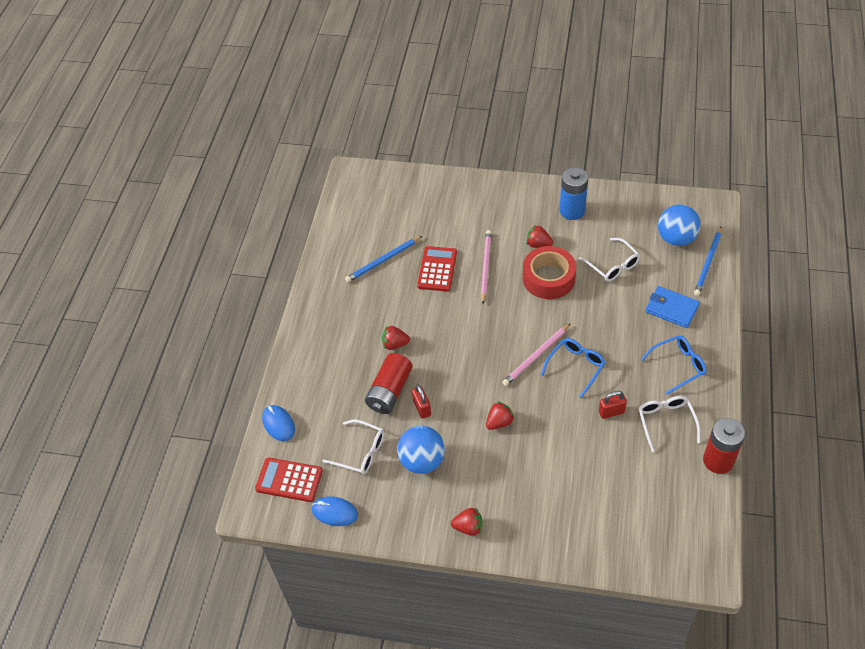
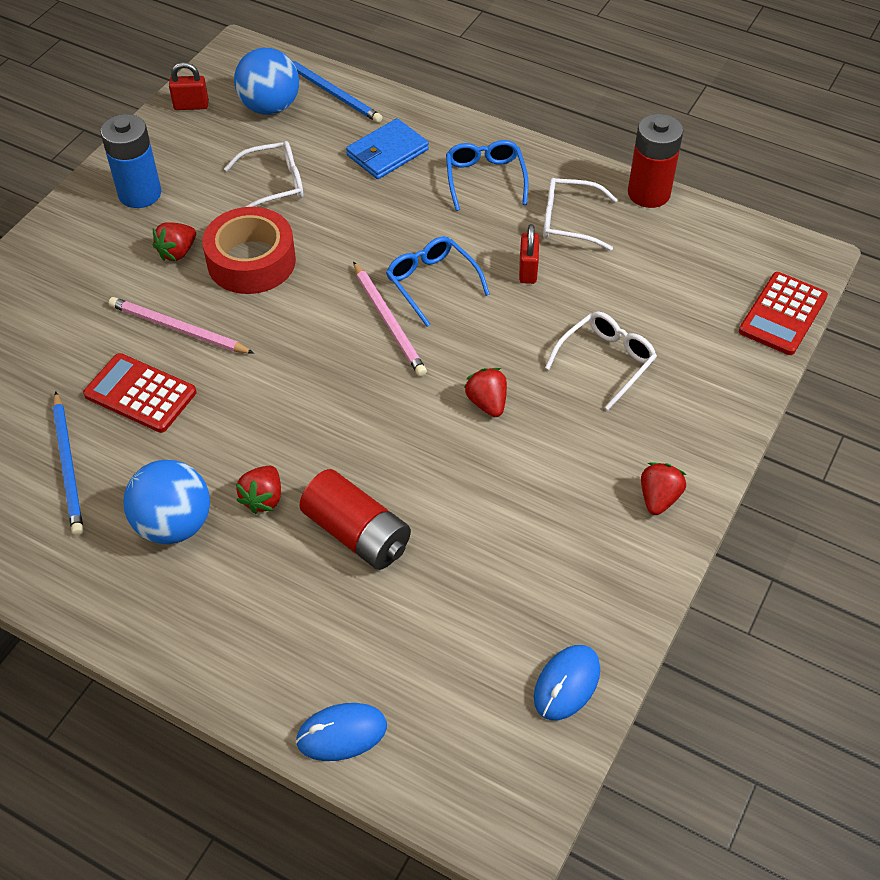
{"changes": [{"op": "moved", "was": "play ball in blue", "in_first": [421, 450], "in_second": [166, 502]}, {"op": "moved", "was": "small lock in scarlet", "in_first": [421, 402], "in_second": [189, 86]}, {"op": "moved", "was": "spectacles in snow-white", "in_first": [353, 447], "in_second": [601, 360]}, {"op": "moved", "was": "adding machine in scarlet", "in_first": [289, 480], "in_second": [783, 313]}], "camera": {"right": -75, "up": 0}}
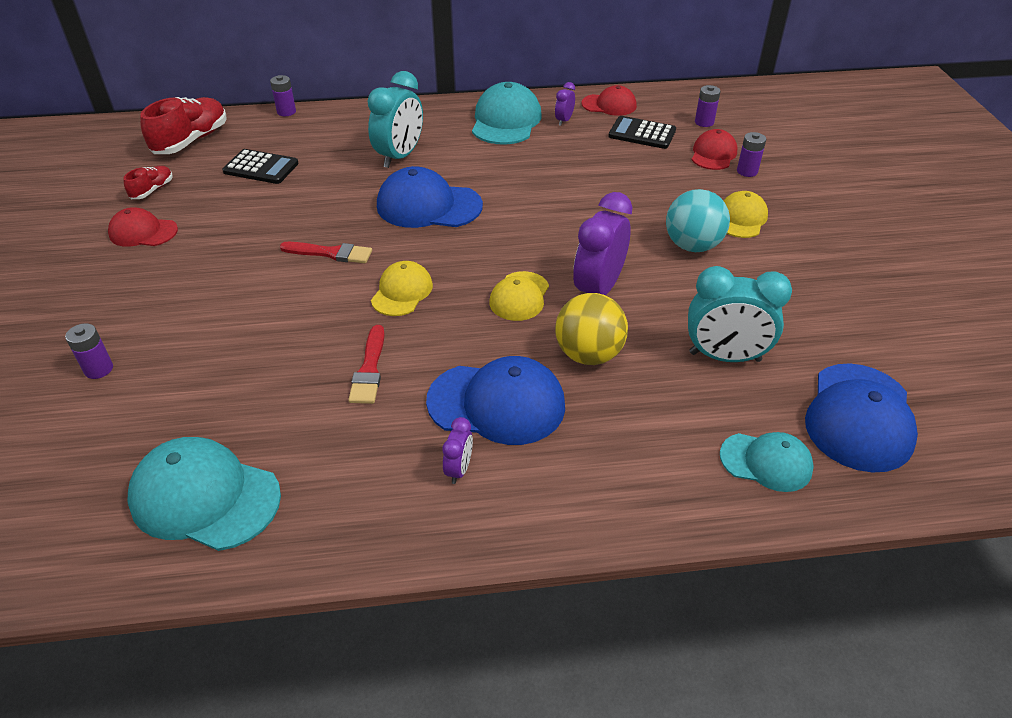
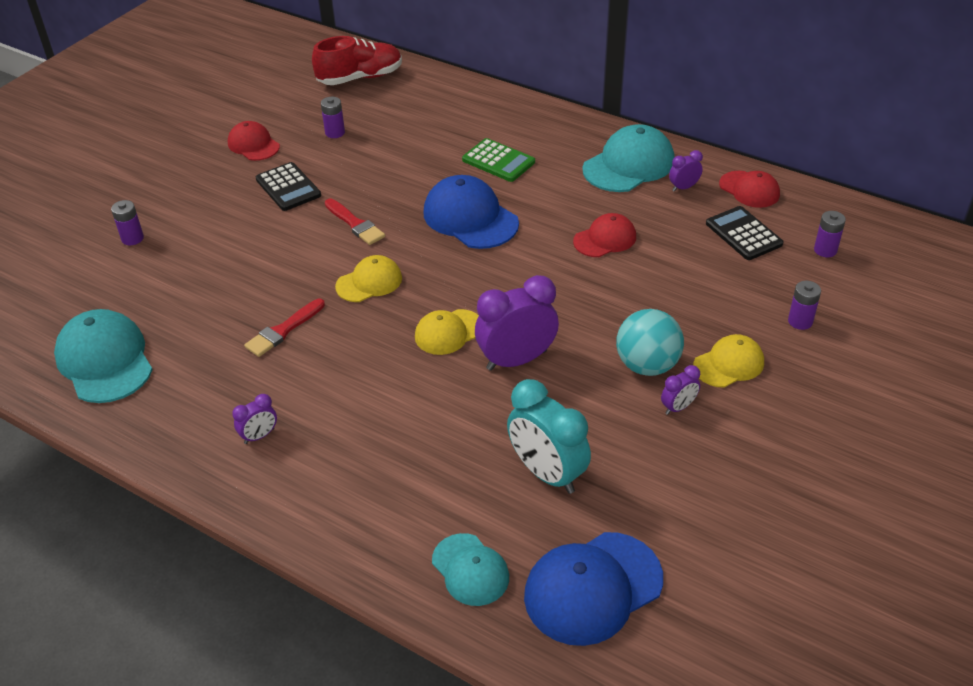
{"changes": [{"op": "moved", "was": "adding machine in black", "in_first": [260, 166], "in_second": [288, 186]}, {"op": "moved", "was": "power cell in violet", "in_first": [283, 95], "in_second": [333, 117]}, {"op": "replaced", "was": "bedside clock in turquoise", "now": "adding machine in green", "in_first": [395, 119], "in_second": [498, 160]}, {"op": "moved", "was": "peaked cap in scarlet", "in_first": [715, 149], "in_second": [604, 235]}, {"op": "added", "now": "bedside clock in violet", "in_second": [680, 390]}, {"op": "removed", "was": "sneaker in scarlet", "in_first": [148, 182]}, {"op": "removed", "was": "peaked cap in blue", "in_first": [495, 400]}, {"op": "removed", "was": "play ball in yellow", "in_first": [591, 329]}], "camera": {"right": 40, "up": 0}}
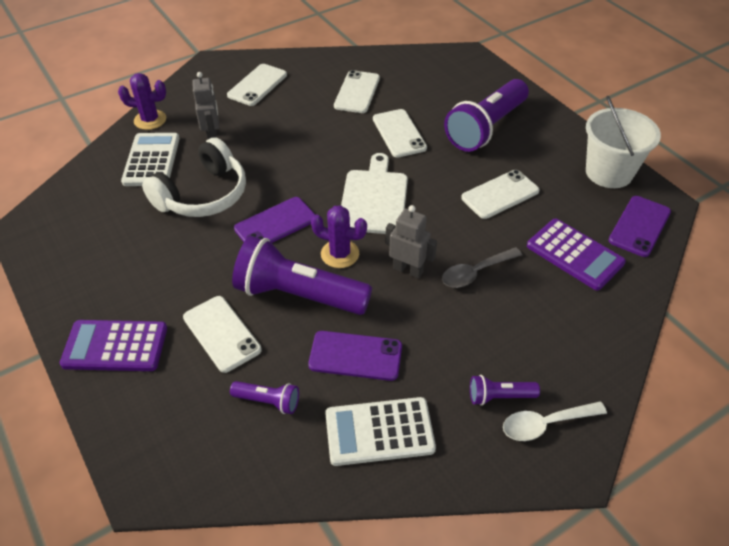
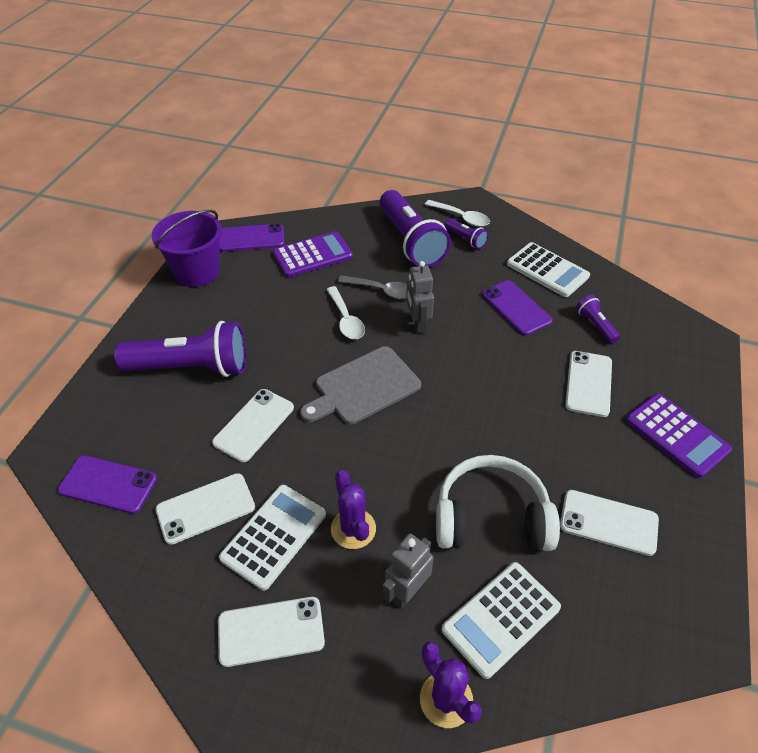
{"changes": [{"op": "moved", "was": "phone in violet", "in_first": [275, 220], "in_second": [107, 484]}, {"op": "recoloured", "was": "sand bucket in snow-white", "now": "sand bucket in violet", "in_first": [623, 142], "in_second": [187, 248]}, {"op": "added", "now": "adding machine in snow-white", "in_second": [272, 537]}, {"op": "turned", "was": "adding machine in violet", "in_first": [576, 254], "in_second": [313, 254], "clockwise": 60}, {"op": "recoloured", "was": "bread board in snow-white", "now": "bread board in gray", "in_first": [374, 193], "in_second": [360, 385]}, {"op": "added", "now": "spoon in snow-white", "in_second": [345, 312]}, {"op": "moved", "was": "saguaro cactus in violet", "in_first": [339, 236], "in_second": [353, 509]}, {"op": "moved", "was": "torch in violet", "in_first": [302, 275], "in_second": [415, 228]}, {"op": "moved", "was": "phone in snow-white", "in_first": [500, 194], "in_second": [609, 523]}], "camera": {"right": -130, "up": 0}}
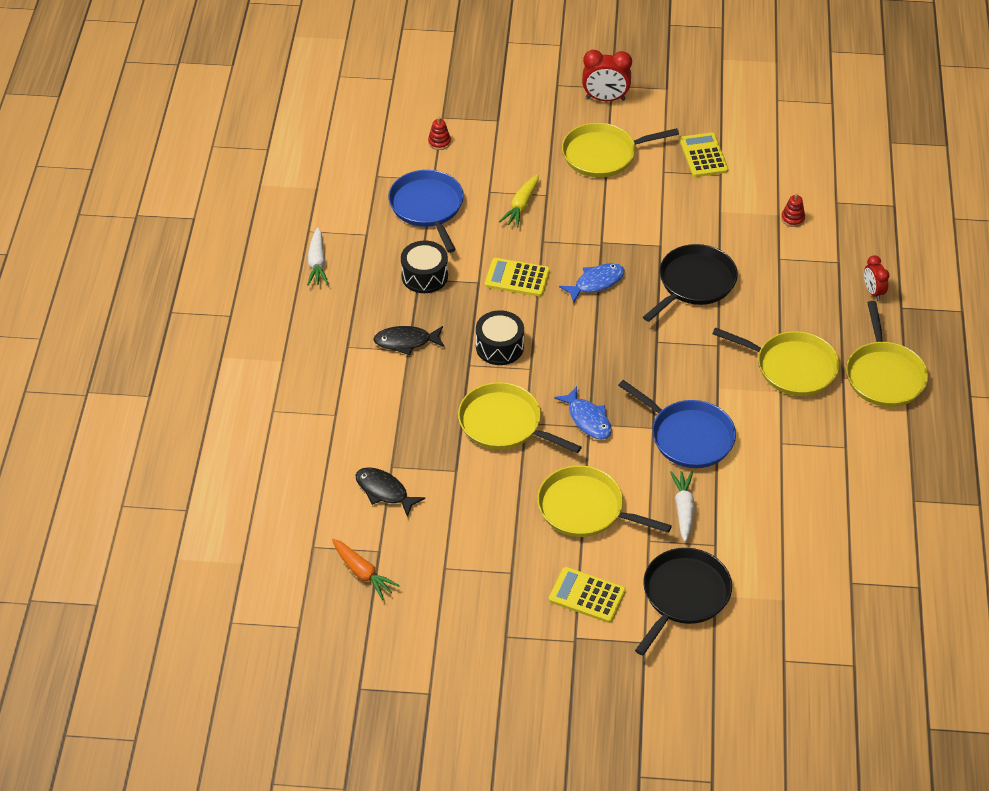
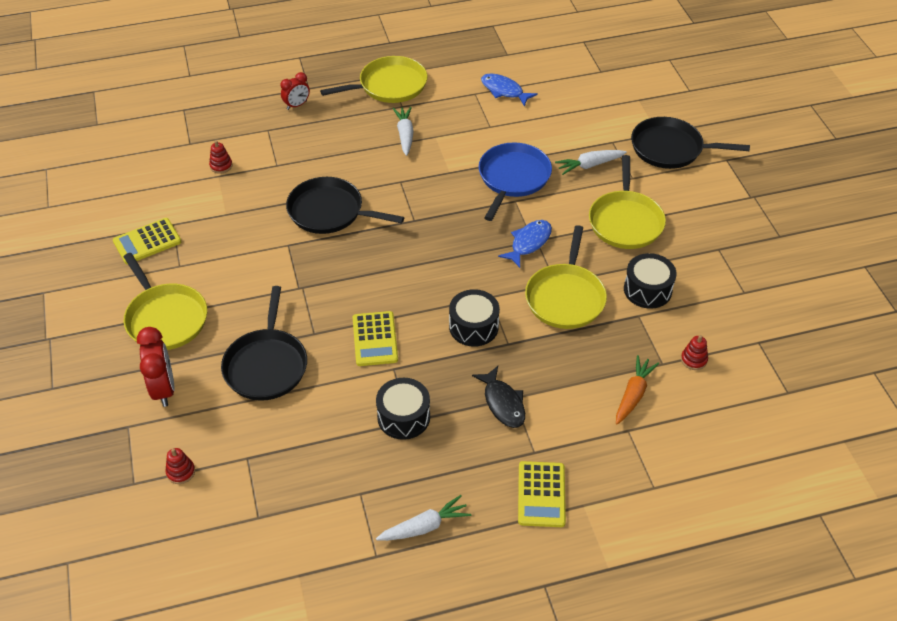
{"changes": [{"op": "moved", "was": "bedside clock in scarlet", "in_first": [607, 75], "in_second": [156, 367]}, {"op": "replaced", "was": "carrot in yellow", "now": "pan in black", "in_first": [519, 201], "in_second": [264, 343]}, {"op": "replaced", "was": "pan in yellow", "now": "carrot in snow-white", "in_first": [776, 361], "in_second": [403, 131]}, {"op": "moved", "was": "fish in blue", "in_first": [592, 283], "in_second": [509, 90]}, {"op": "moved", "was": "adding machine in yellow", "in_first": [587, 595], "in_second": [542, 494]}, {"op": "moved", "was": "carrot in orange-coloured", "in_first": [366, 569], "in_second": [637, 390]}, {"op": "added", "now": "toy drum in black", "in_second": [650, 281]}, {"op": "replaced", "was": "fish in black", "now": "ring stacker in scarlet", "in_first": [390, 492], "in_second": [694, 352]}, {"op": "removed", "was": "pan in blue", "in_first": [426, 211]}], "camera": {"right": -110, "up": 0}}
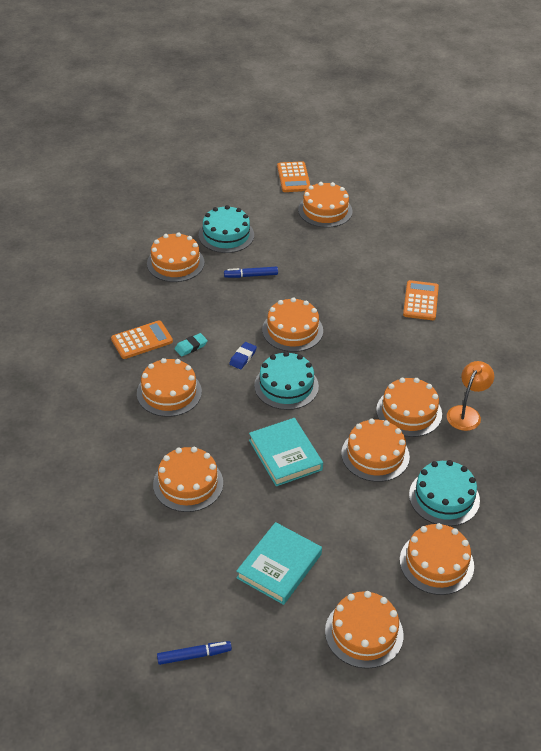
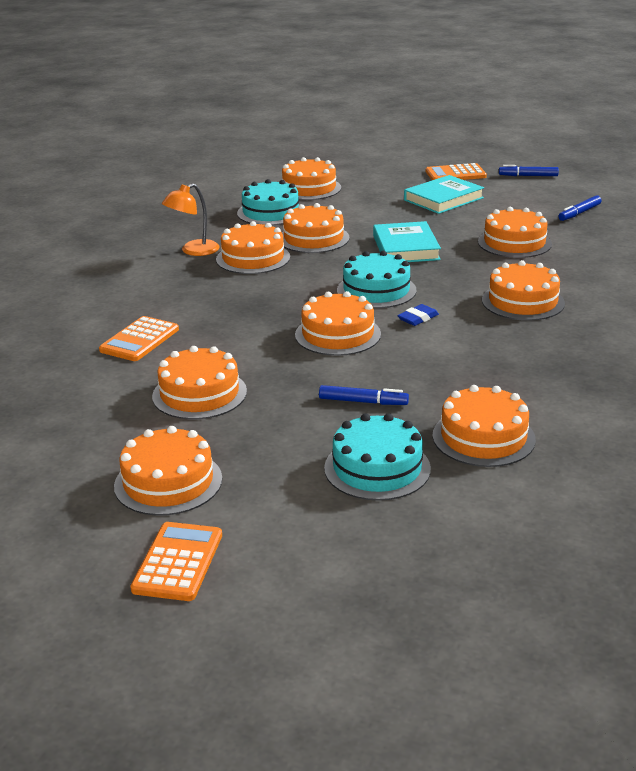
{"changes": [{"op": "moved", "was": "layer cake in orange-coloured", "in_first": [364, 630], "in_second": [199, 382]}, {"op": "moved", "was": "adding machine in orange-coloured", "in_first": [142, 339], "in_second": [456, 171]}, {"op": "added", "now": "marker in blue", "in_second": [579, 208]}, {"op": "removed", "was": "gum eraser in turquoise", "in_first": [191, 345]}], "camera": {"right": -160, "up": -15}}
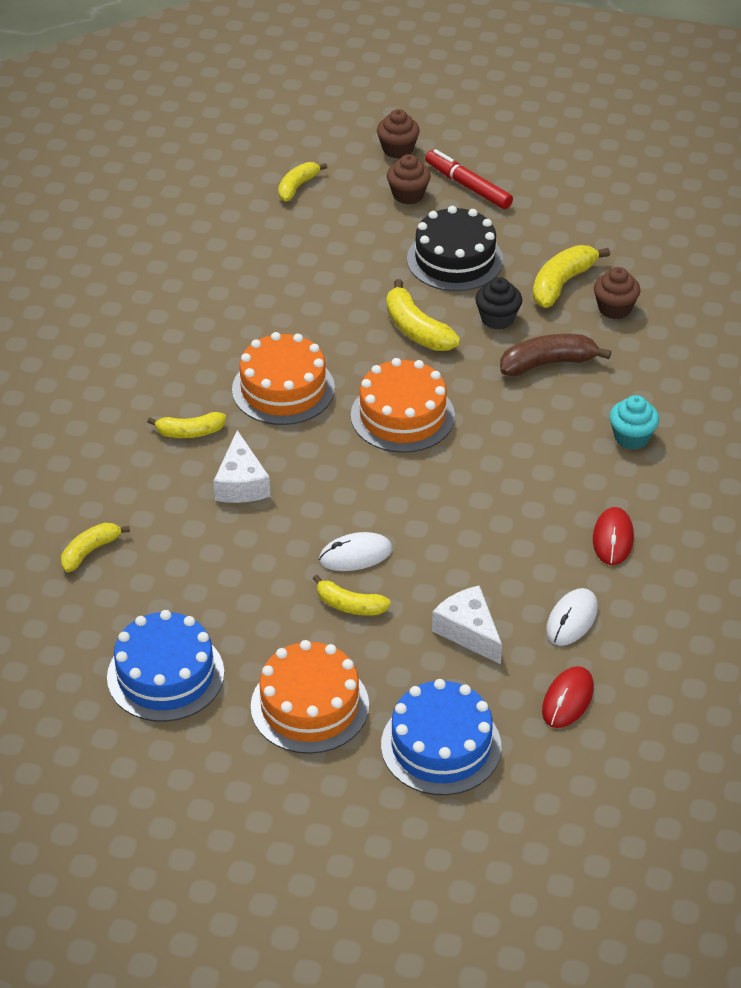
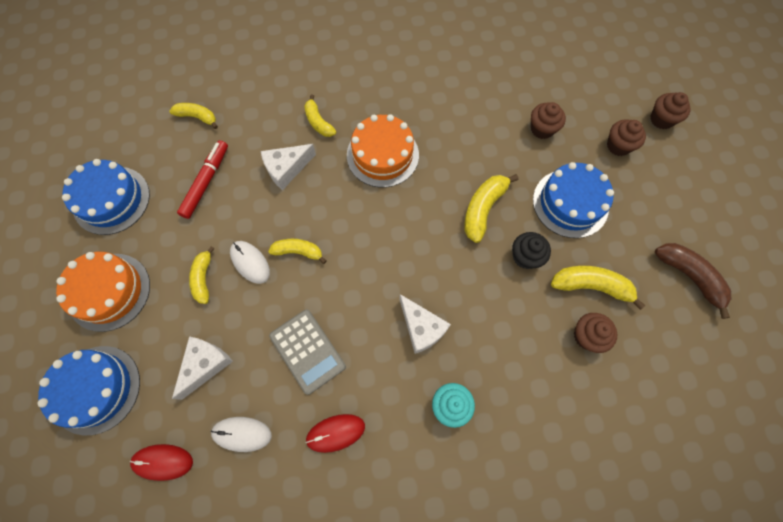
{"changes": [{"op": "moved", "was": "marker in scarlet", "in_first": [469, 179], "in_second": [202, 179]}, {"op": "moved", "was": "banana in yellow", "in_first": [302, 181], "in_second": [297, 251]}, {"op": "added", "now": "adding machine in gray", "in_second": [307, 352]}, {"op": "added", "now": "cheese wedge in snow-white", "in_second": [425, 324]}, {"op": "added", "now": "cupcake in brown", "in_second": [548, 120]}, {"op": "recoloured", "was": "layer cake in black", "now": "layer cake in blue", "in_first": [455, 248], "in_second": [573, 200]}, {"op": "moved", "was": "banana in brown", "in_first": [555, 355], "in_second": [693, 281]}, {"op": "removed", "was": "layer cake in orange-coloured", "in_first": [403, 405]}], "camera": {"right": 65, "up": 25}}
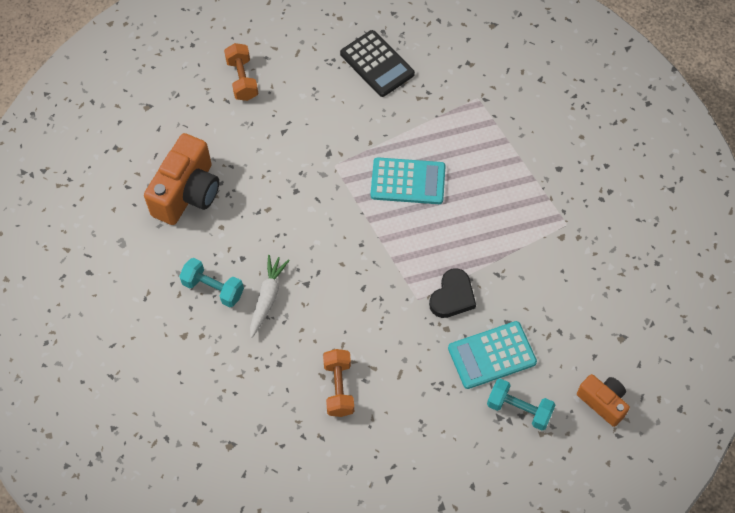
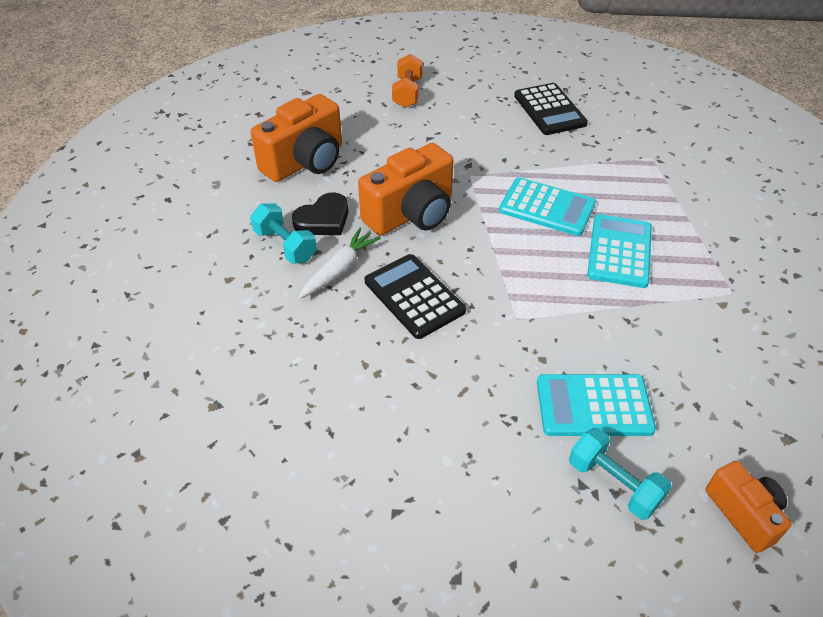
{"changes": [{"op": "moved", "was": "heart in black", "in_first": [452, 293], "in_second": [320, 213]}, {"op": "added", "now": "compact camera in orange-coloured", "in_second": [405, 189]}, {"op": "added", "now": "adding machine in black", "in_second": [415, 296]}, {"op": "added", "now": "adding machine in turquoise", "in_second": [619, 251]}, {"op": "removed", "was": "hand weight in orange-coloured", "in_first": [338, 383]}], "camera": {"right": 20, "up": -15}}
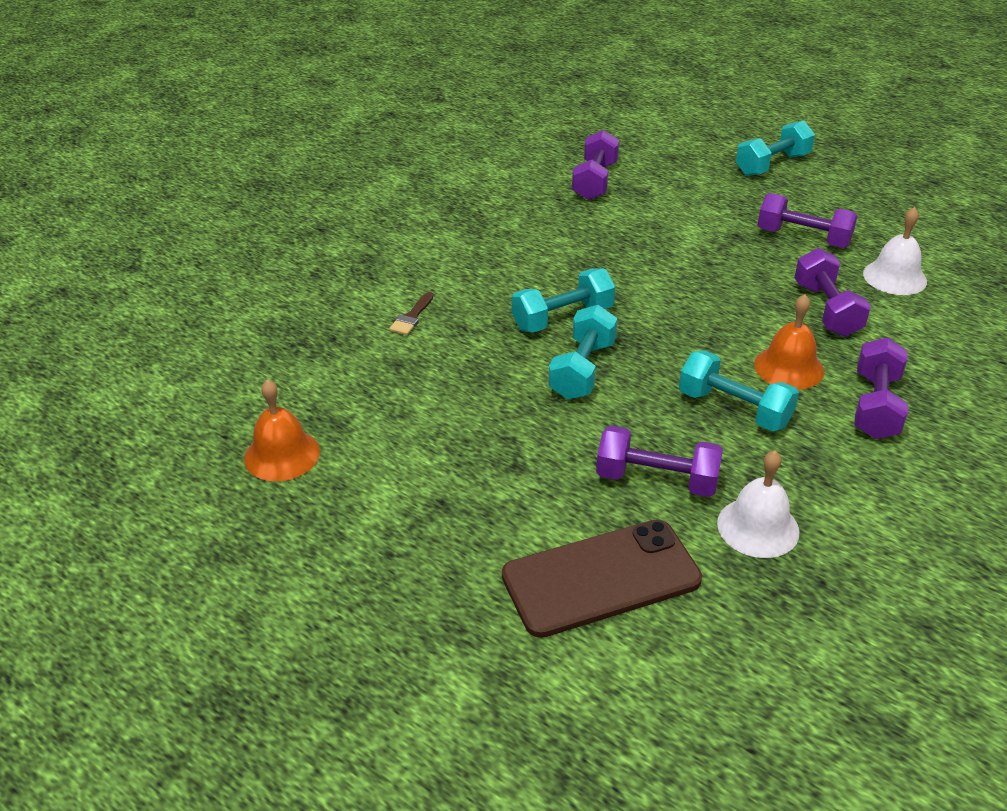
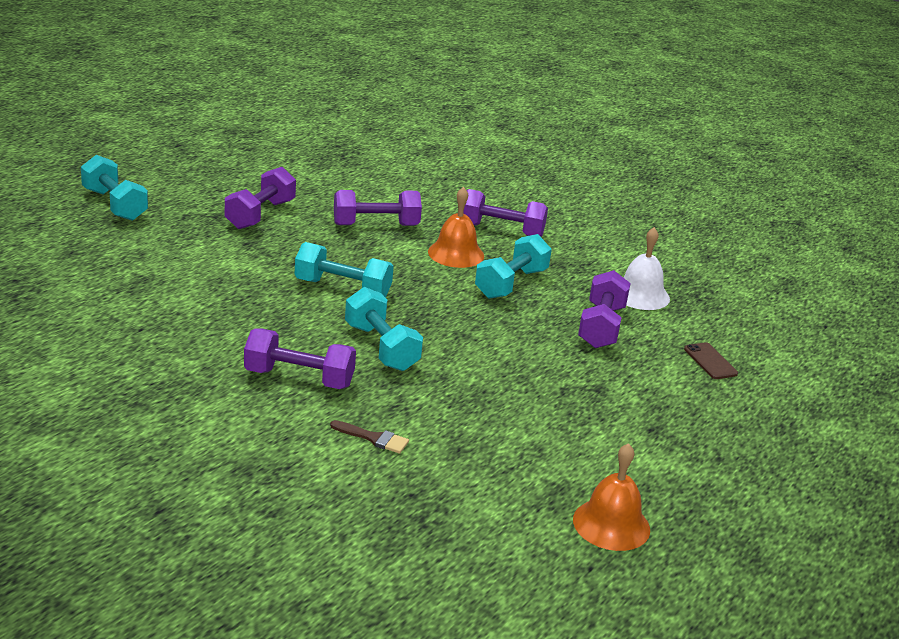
{"changes": [{"op": "moved", "was": "hand weight in violet", "in_first": [595, 165], "in_second": [300, 358]}, {"op": "moved", "was": "hand weight in turquoise", "in_first": [583, 352], "in_second": [344, 269]}, {"op": "resized", "was": "phone in brown", "in_first": [602, 579], "in_second": [711, 360], "ratio": 0.43}, {"op": "removed", "was": "hand bell in snow-white", "in_first": [895, 251]}], "camera": {"right": -95, "up": -10}}
